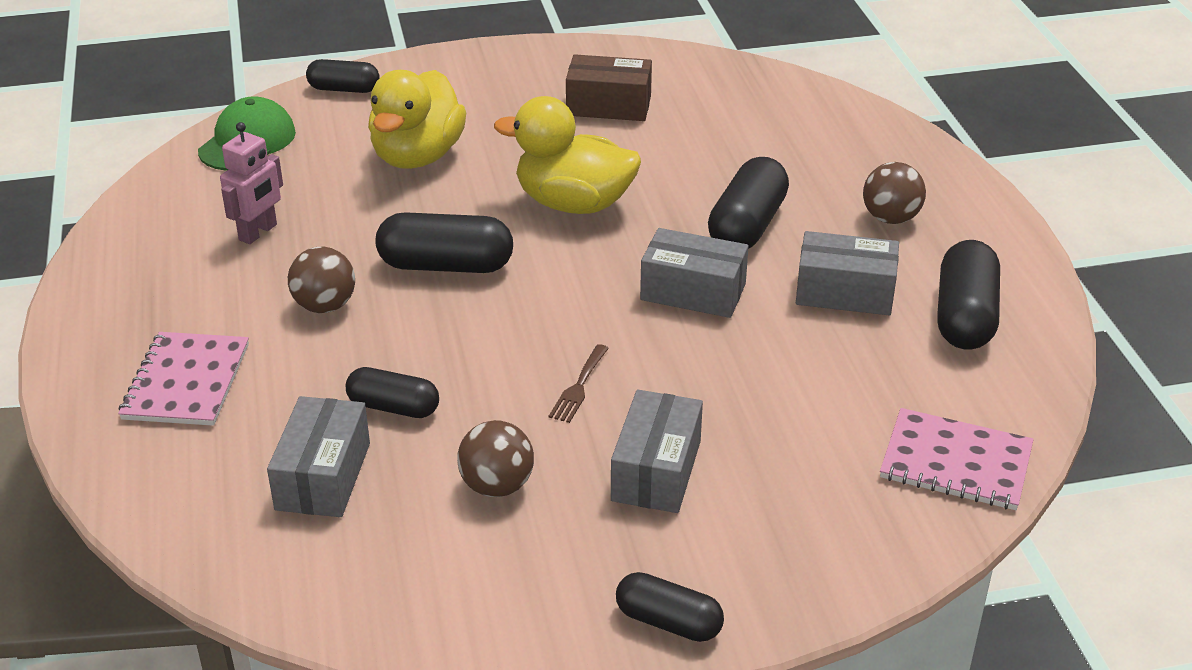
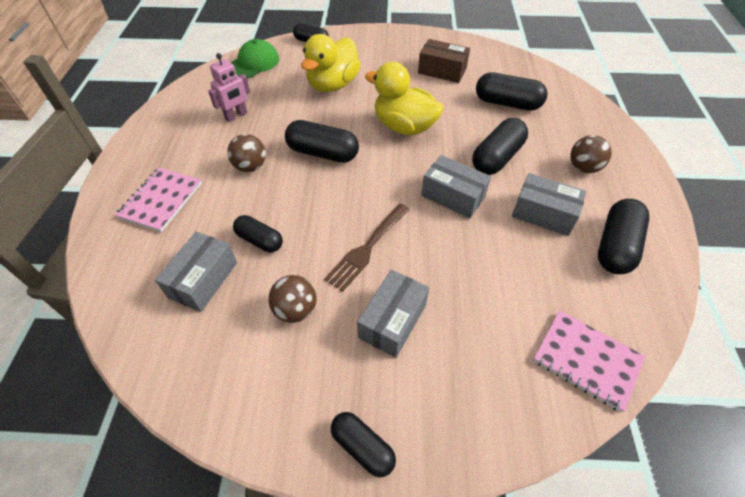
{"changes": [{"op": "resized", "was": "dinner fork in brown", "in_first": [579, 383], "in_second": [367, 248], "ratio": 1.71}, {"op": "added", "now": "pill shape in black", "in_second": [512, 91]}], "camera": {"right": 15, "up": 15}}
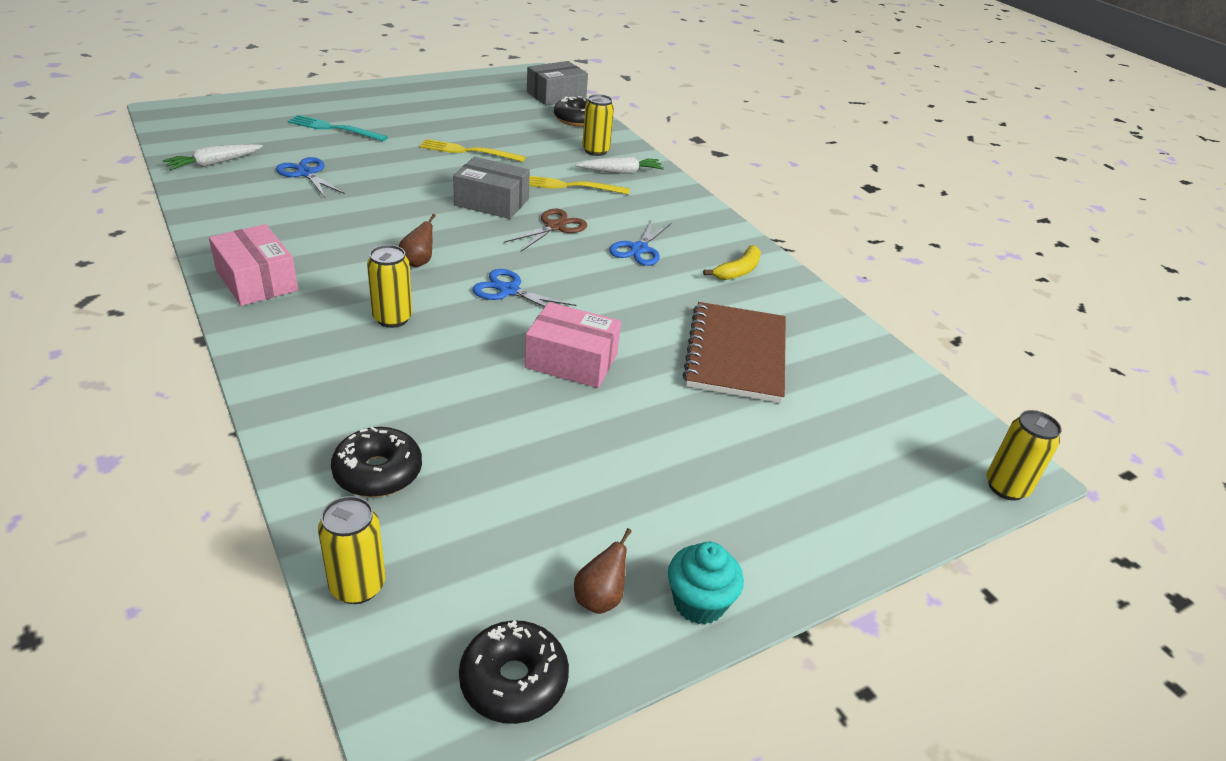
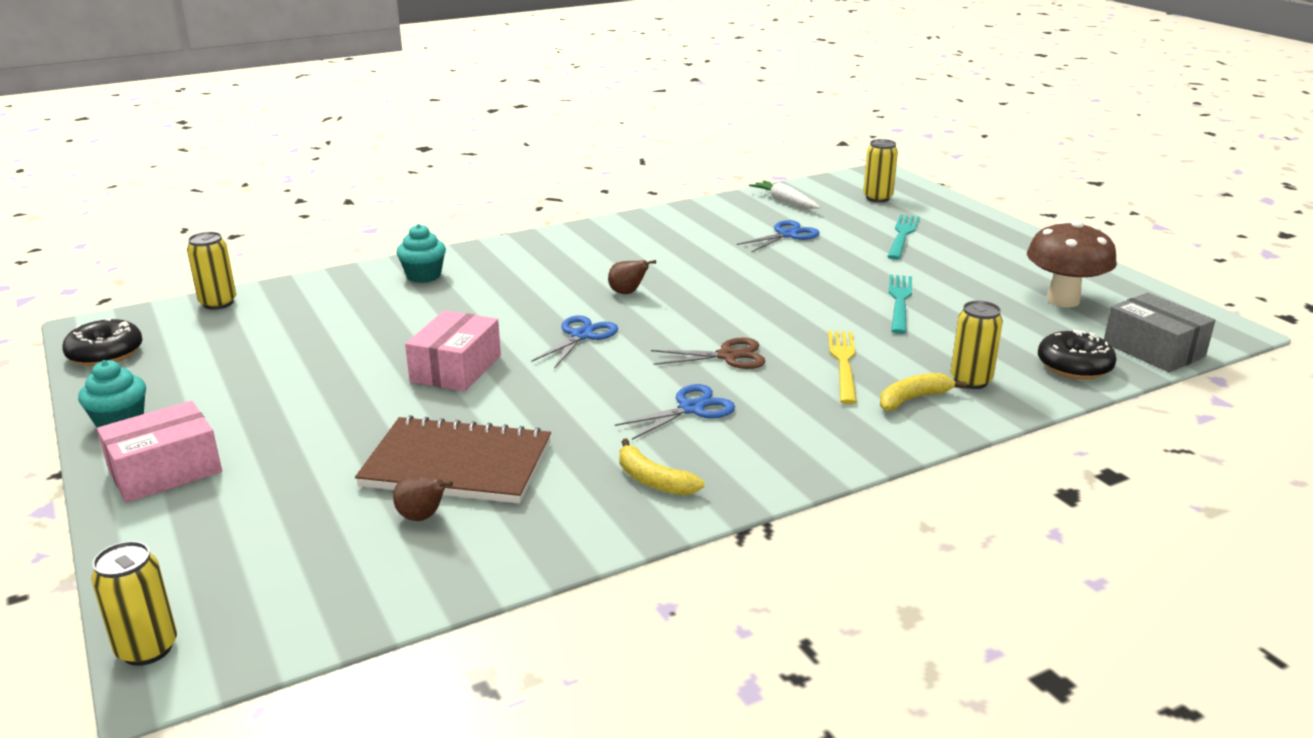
{"changes": [{"op": "moved", "was": "package in rosy", "in_first": [253, 265], "in_second": [159, 452]}, {"op": "moved", "was": "pear fruit in brown", "in_first": [603, 571], "in_second": [423, 497]}, {"op": "added", "now": "cupcake in turquoise", "in_second": [421, 253]}, {"op": "turned", "was": "shears in blue", "in_first": [640, 243], "in_second": [675, 412], "clockwise": 120}, {"op": "turned", "was": "shears in brown", "in_first": [545, 230], "in_second": [708, 353], "clockwise": -45}, {"op": "moved", "was": "can in yellow", "in_first": [389, 286], "in_second": [880, 170]}, {"op": "replaced", "was": "carrot in snow-white", "now": "banana in yellow", "in_first": [620, 165], "in_second": [923, 392]}, {"op": "recoloured", "was": "dinner fork in yellow", "now": "dinner fork in turquoise", "in_first": [473, 150], "in_second": [900, 304]}, {"op": "added", "now": "mushroom in brown", "in_second": [1072, 263]}, {"op": "removed", "was": "glazed donut in black", "in_first": [376, 462]}, {"op": "removed", "was": "package in gray", "in_first": [491, 188]}], "camera": {"right": 95, "up": -10}}
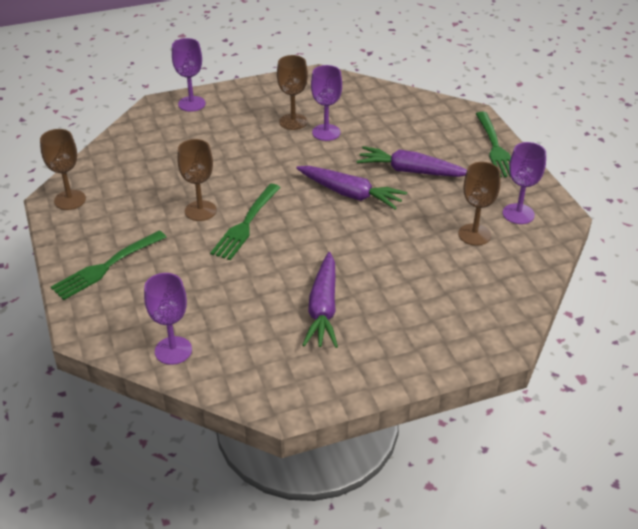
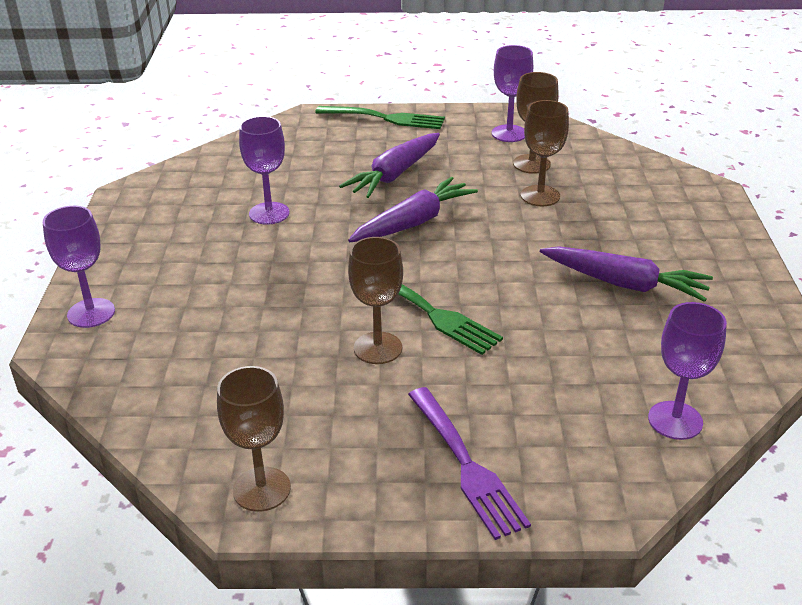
{"changes": [{"op": "recoloured", "was": "dinner fork in green", "now": "dinner fork in violet", "in_first": [108, 265], "in_second": [469, 463]}, {"op": "moved", "was": "chalice in brown", "in_first": [292, 92], "in_second": [545, 153]}], "camera": {"right": -70, "up": -5}}
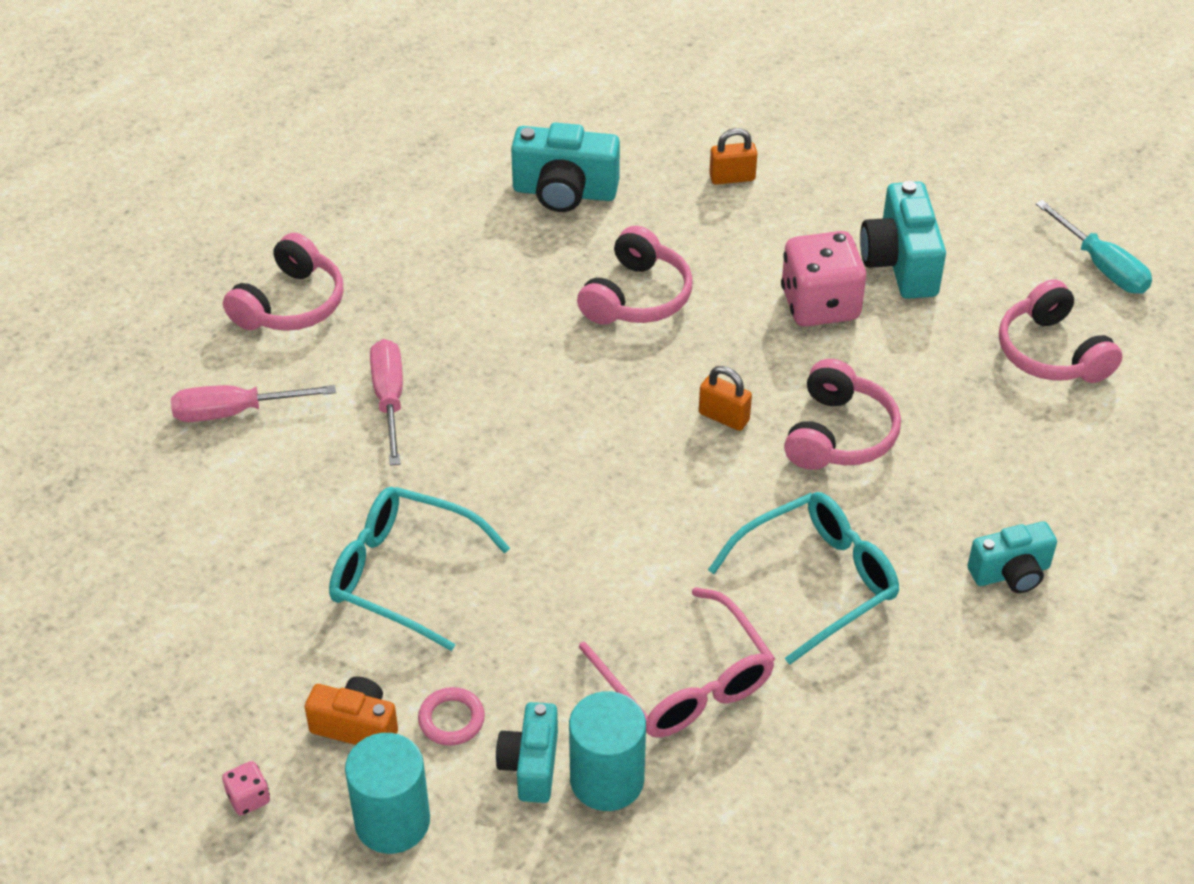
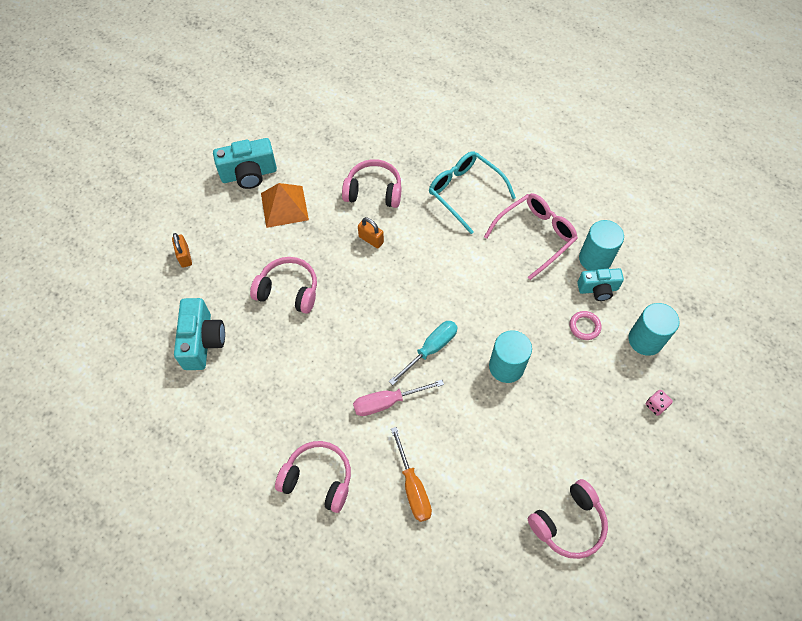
{"changes": [{"op": "replaced", "was": "die in rosy", "now": "solid pyramid in orange-coloured", "in_first": [823, 279], "in_second": [285, 205]}, {"op": "turned", "was": "small lock in orange-coloured", "in_first": [725, 398], "in_second": [371, 233], "clockwise": -75}, {"op": "moved", "was": "flat screwdriver in turquoise", "in_first": [1093, 247], "in_second": [423, 353]}, {"op": "recoloured", "was": "flat screwdriver in rosy", "now": "flat screwdriver in orange-coloured", "in_first": [253, 403], "in_second": [411, 474]}, {"op": "replaced", "was": "spectacles in turquoise", "now": "solid cylinder in turquoise", "in_first": [419, 569], "in_second": [510, 356]}, {"op": "moved", "was": "over-ear headphones in rosy", "in_first": [1061, 331], "in_second": [568, 519]}, {"op": "removed", "was": "compact camera in orange-coloured", "in_first": [351, 711]}, {"op": "removed", "was": "compact camera in turquoise", "in_first": [1012, 557]}], "camera": {"right": -100, "up": 15}}
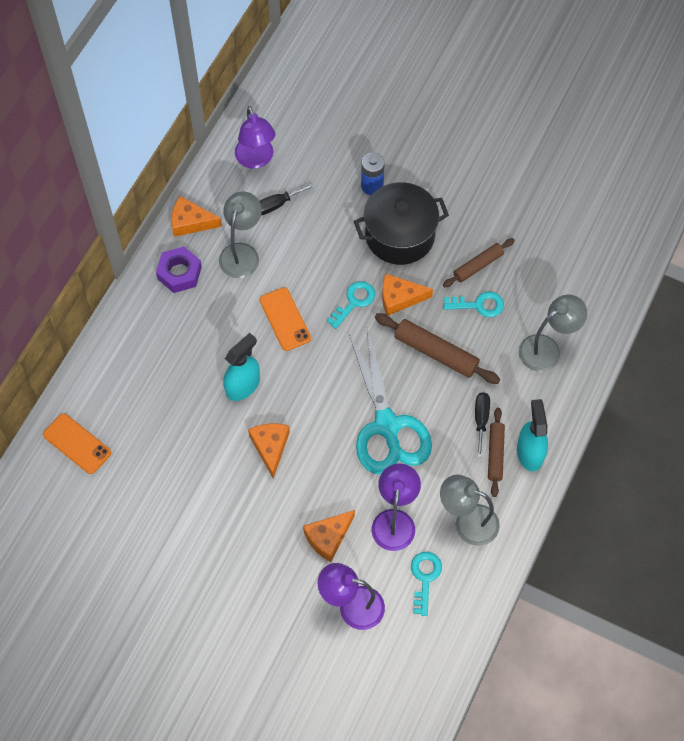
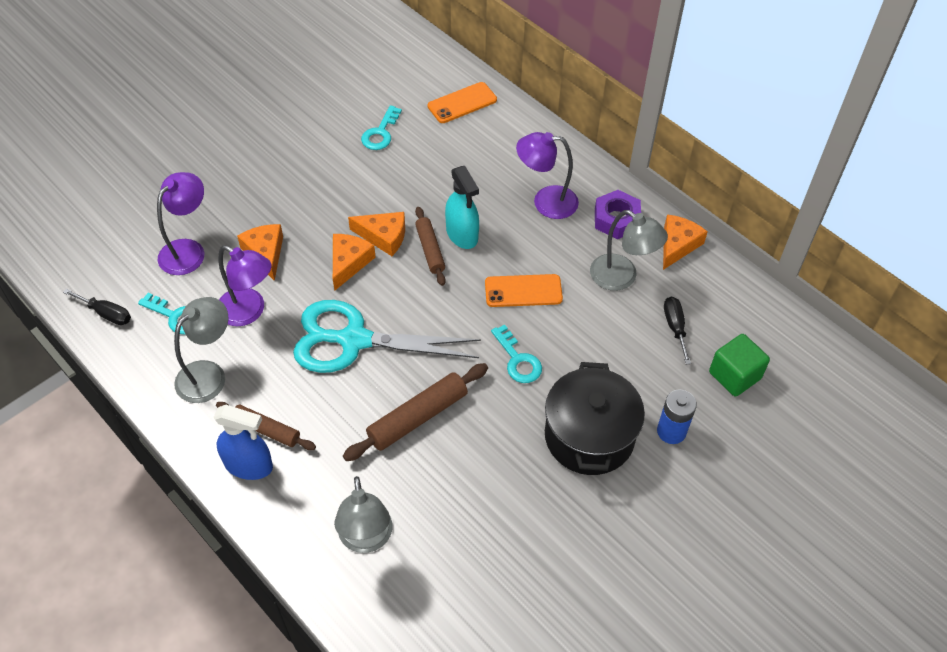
{"changes": [{"op": "moved", "was": "flat screwdriver in black", "in_first": [482, 425], "in_second": [97, 307]}, {"op": "recoloured", "was": "sprayer in turquoise", "now": "sprayer in blue", "in_first": [532, 435], "in_second": [243, 442]}, {"op": "moved", "was": "cheese wedge in orange-coloured", "in_first": [407, 294], "in_second": [354, 262]}, {"op": "moved", "was": "latchkey in turquoise", "in_first": [473, 304], "in_second": [381, 127]}, {"op": "moved", "was": "pastry roller in brown", "in_first": [479, 262], "in_second": [430, 246]}, {"op": "moved", "was": "desk lamp in violet", "in_first": [255, 137], "in_second": [547, 175]}, {"op": "added", "now": "cube in green", "in_second": [739, 365]}], "camera": {"right": 110, "up": -10}}
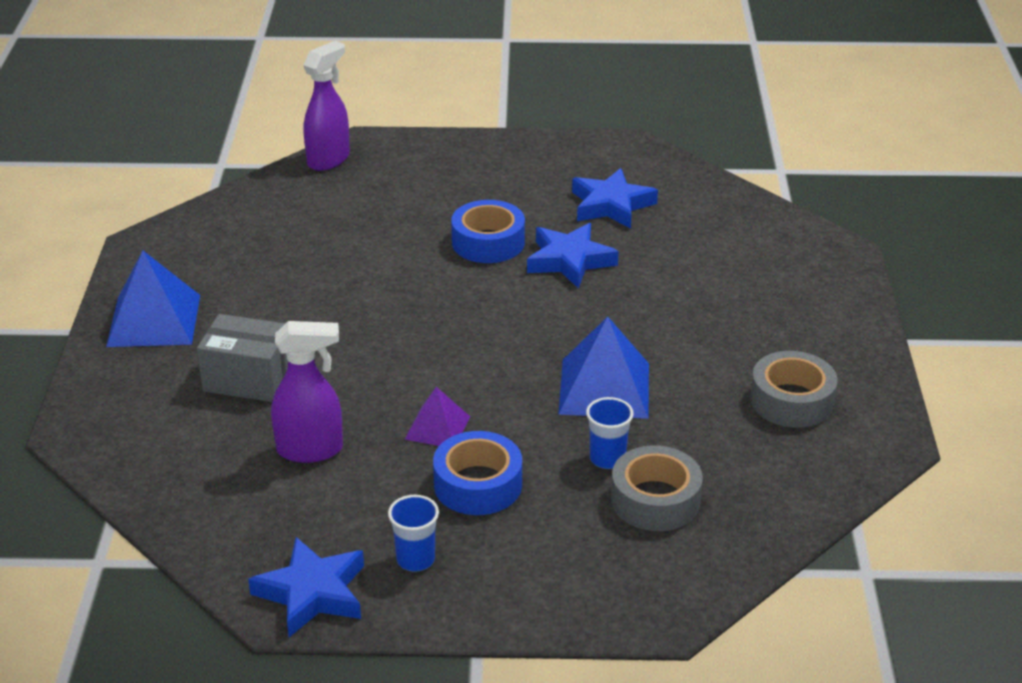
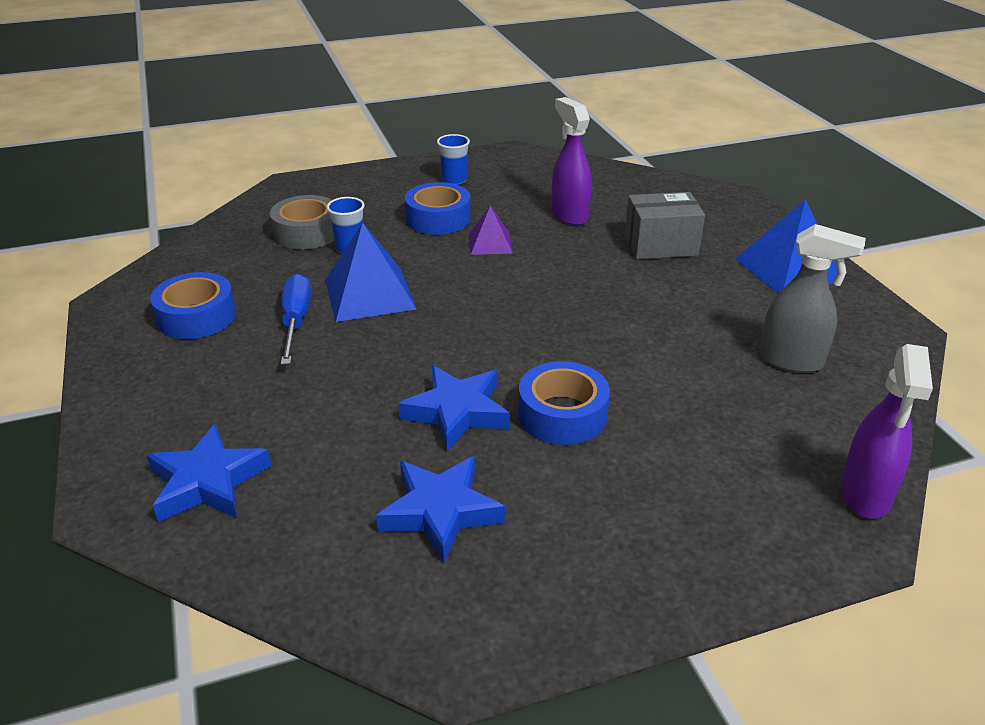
{"changes": [{"op": "moved", "was": "five-pointed star in blue", "in_first": [306, 587], "in_second": [208, 473]}, {"op": "recoloured", "was": "sticky tape in gray", "now": "sticky tape in blue", "in_first": [794, 389], "in_second": [193, 305]}, {"op": "added", "now": "flat screwdriver in blue", "in_second": [296, 319]}, {"op": "turned", "was": "sprayer in violet", "in_first": [307, 392], "in_second": [572, 161], "clockwise": 90}, {"op": "added", "now": "sprayer in gray", "in_second": [812, 298]}], "camera": {"right": 160, "up": 0}}
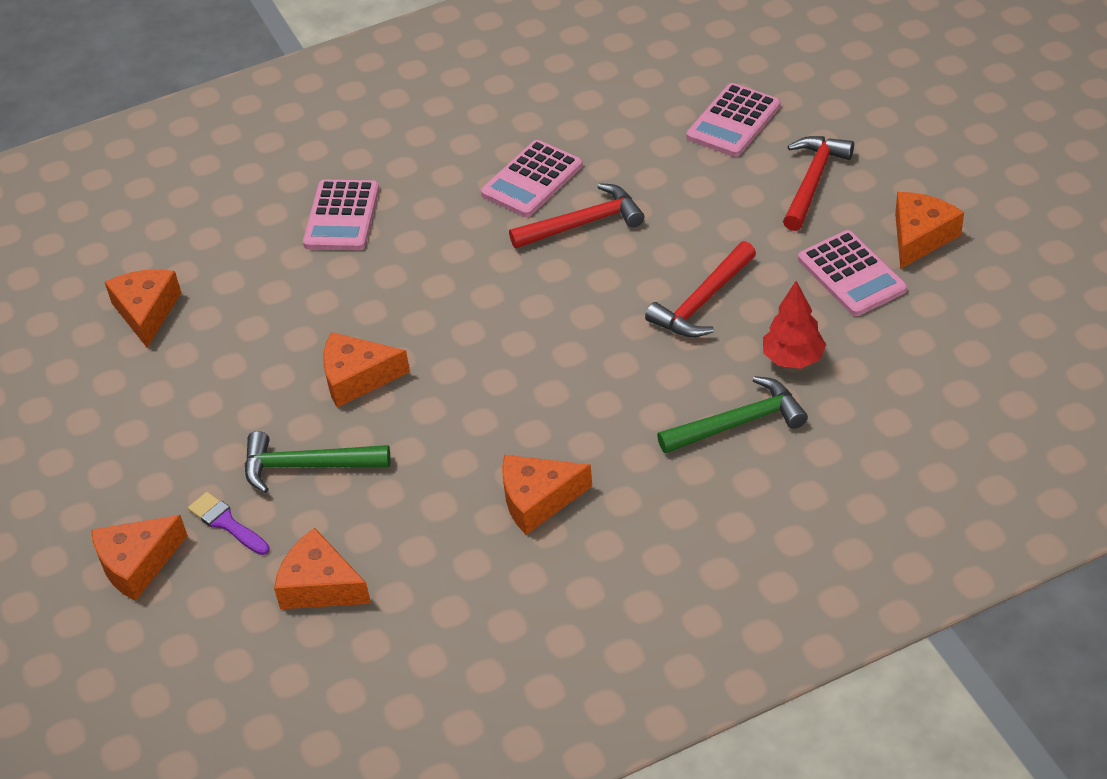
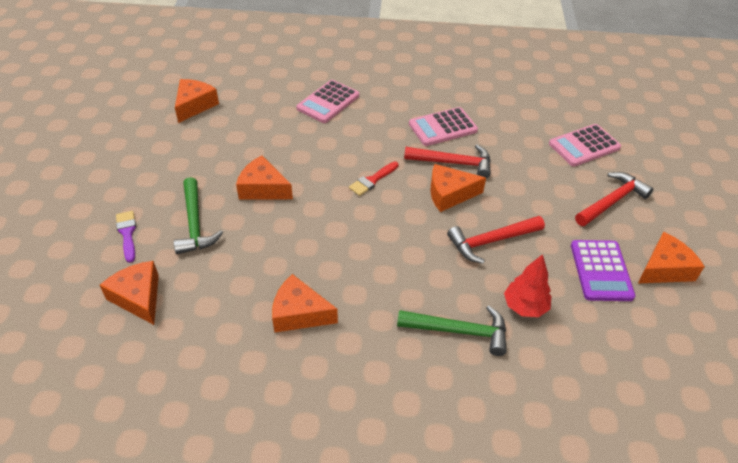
{"changes": [{"op": "turned", "was": "hammer in green", "in_first": [317, 462], "in_second": [198, 215], "clockwise": -135}, {"op": "added", "now": "paintbrush in scarlet", "in_second": [374, 178]}, {"op": "moved", "was": "cheese wedge in orange-coloured", "in_first": [139, 558], "in_second": [458, 188]}, {"op": "recoloured", "was": "adding machine in rosy", "now": "adding machine in violet", "in_first": [852, 273], "in_second": [603, 270]}], "camera": {"right": 25, "up": 0}}
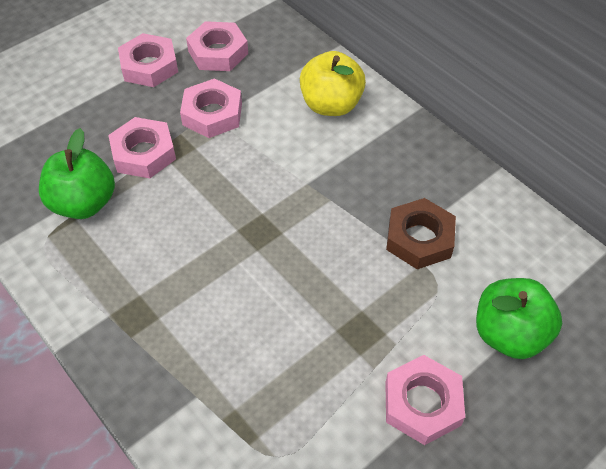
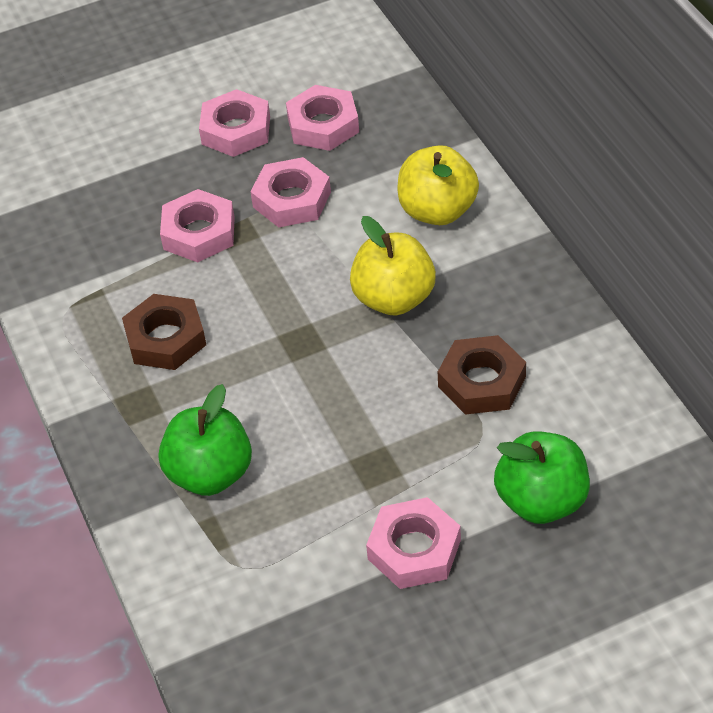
{"changes": [{"op": "added", "now": "hex nut in brown", "in_second": [164, 332]}, {"op": "moved", "was": "apple in green", "in_first": [77, 173], "in_second": [205, 440]}, {"op": "added", "now": "apple in yellow", "in_second": [393, 265]}], "camera": {"right": 20, "up": -5}}
